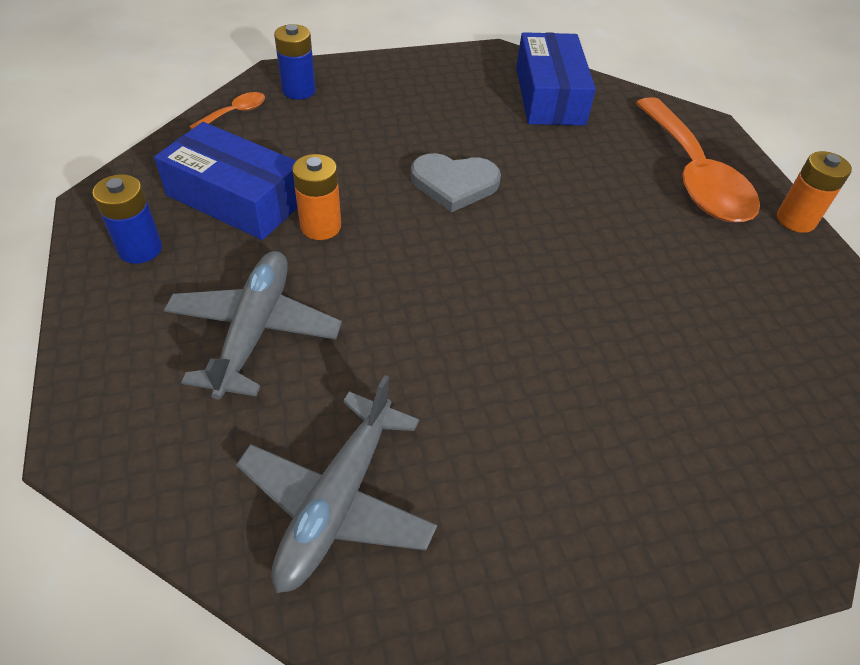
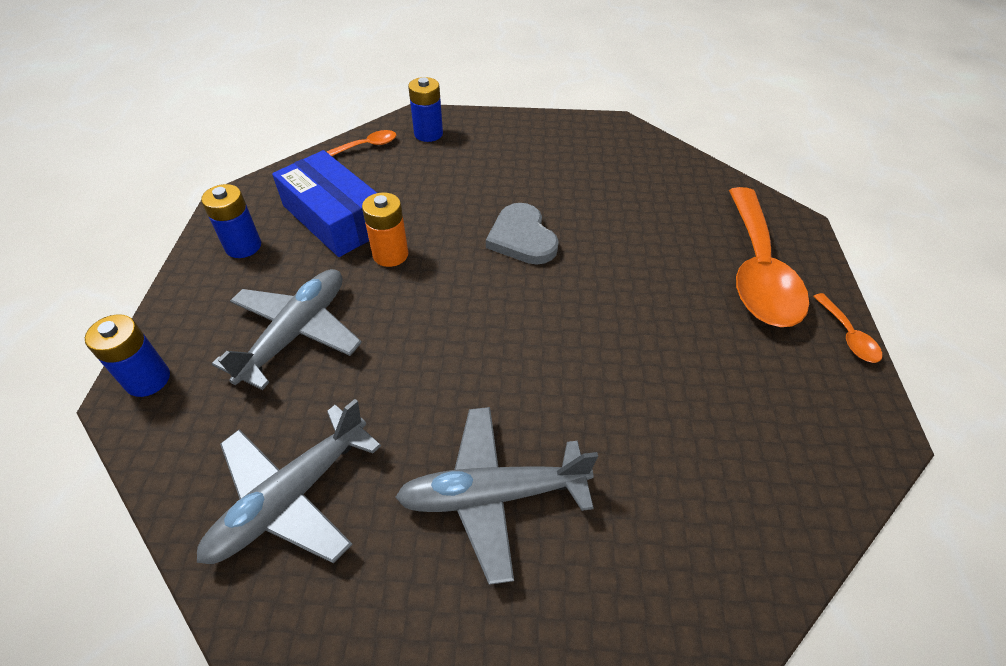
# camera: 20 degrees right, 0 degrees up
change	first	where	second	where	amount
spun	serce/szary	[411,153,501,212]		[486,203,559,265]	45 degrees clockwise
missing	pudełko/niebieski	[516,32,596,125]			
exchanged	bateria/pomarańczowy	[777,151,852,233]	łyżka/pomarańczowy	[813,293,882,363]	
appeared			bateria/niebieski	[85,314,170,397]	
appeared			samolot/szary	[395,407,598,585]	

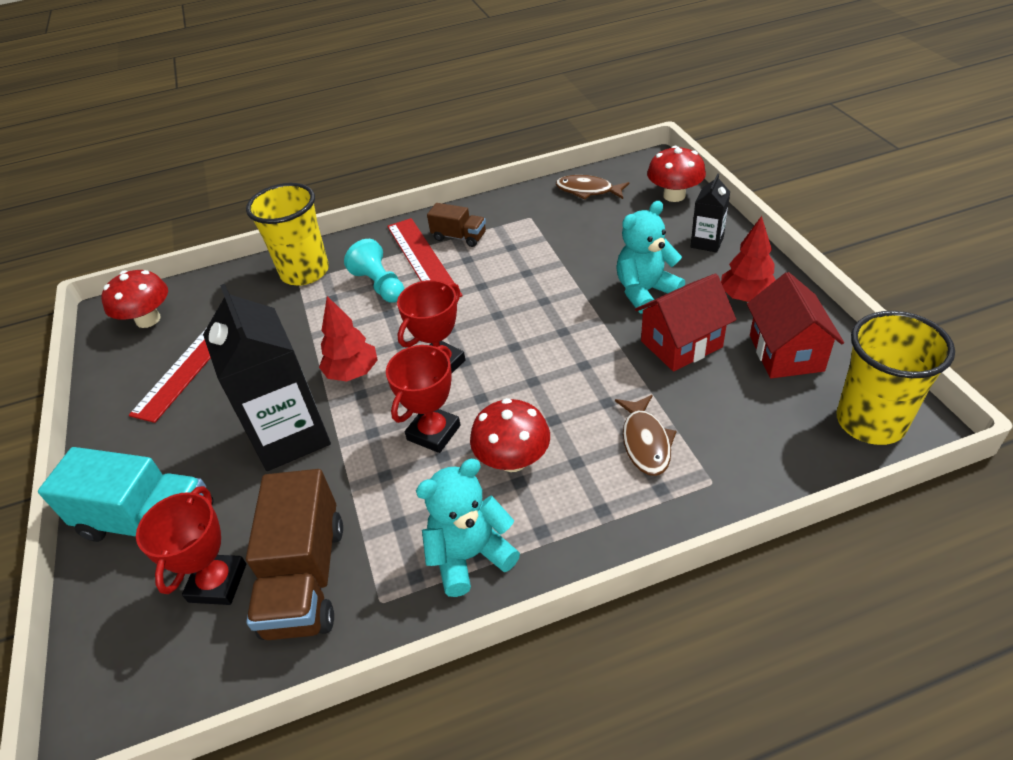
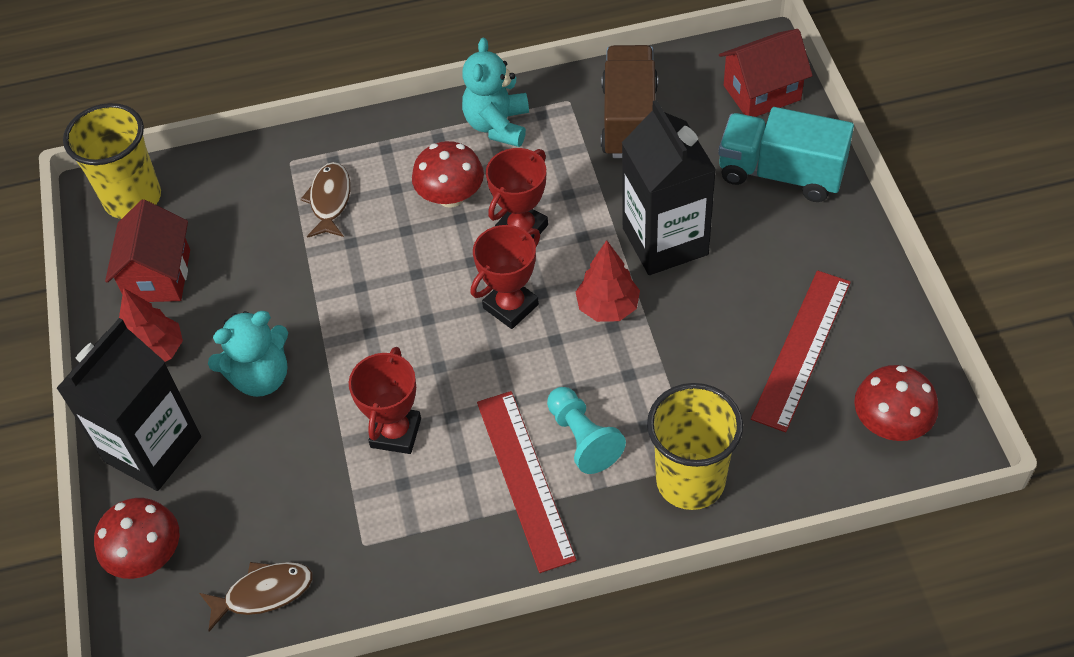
# camera: 175 degrees left, 10 degrees up
change	first	where	second	where	amount
relocated	puchar/czerwony	[136,486,246,605]		[349,347,421,454]	
spun	miś/turkusowy	[416,459,520,597]		[462,38,529,147]	120 degrees clockwise
missing	ciężarówka/brązowy	[427,203,486,247]			
spun	ryba/brązowy	[556,175,630,200]		[199,562,313,632]	45 degrees counterclockwise
relocated	domek/czerwony	[635,273,736,372]		[719,29,813,117]	
size	karton mleka/czarny	[690,174,730,253]		[56,318,201,491]	x2.02

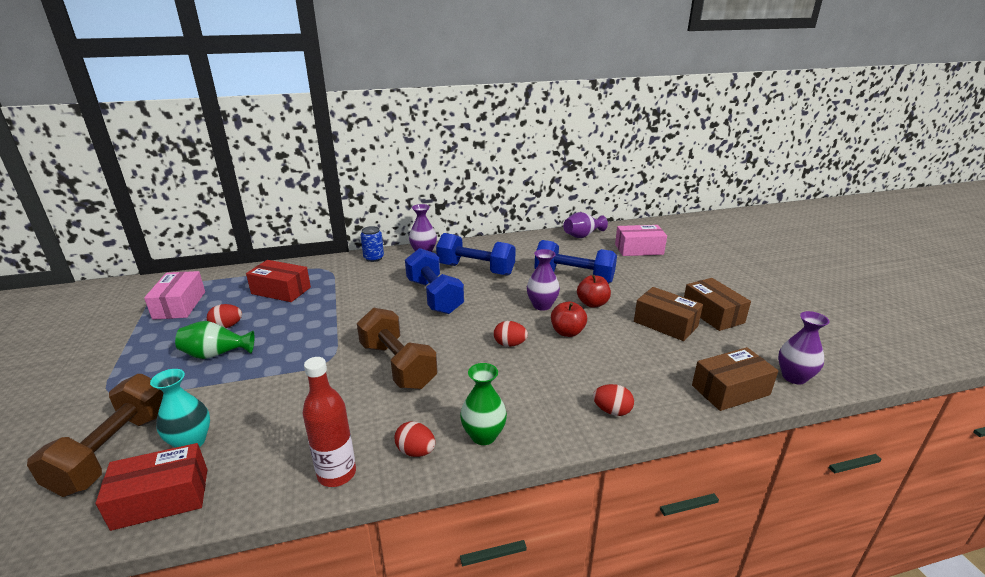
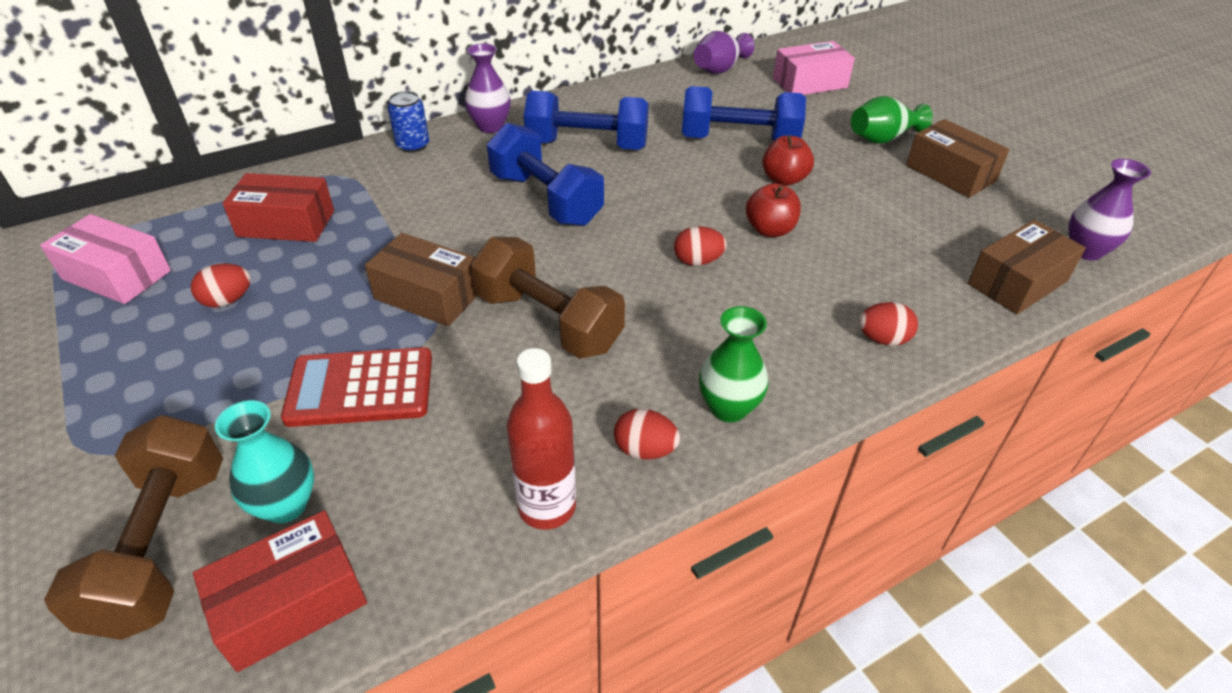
# camera: 15 degrees left, 15 degrees up
change	first	where	second	where	amount
spun	pudełko/różowy	[144,271,205,320]		[40,214,171,304]	45 degrees counterclockwise
relocated	wazon/zielony	[175,321,255,359]		[851,96,933,144]	
missing	wazon/fioletowy	[527,249,560,311]			
relocated	pudełko/brązowy	[634,287,703,341]		[365,233,477,326]	
appeared			kalkulator/czerwony	[281,347,432,427]	

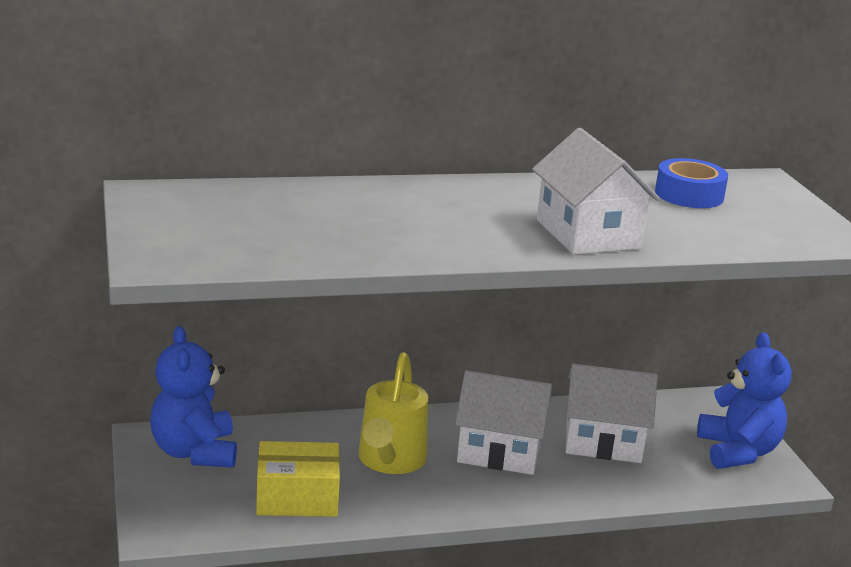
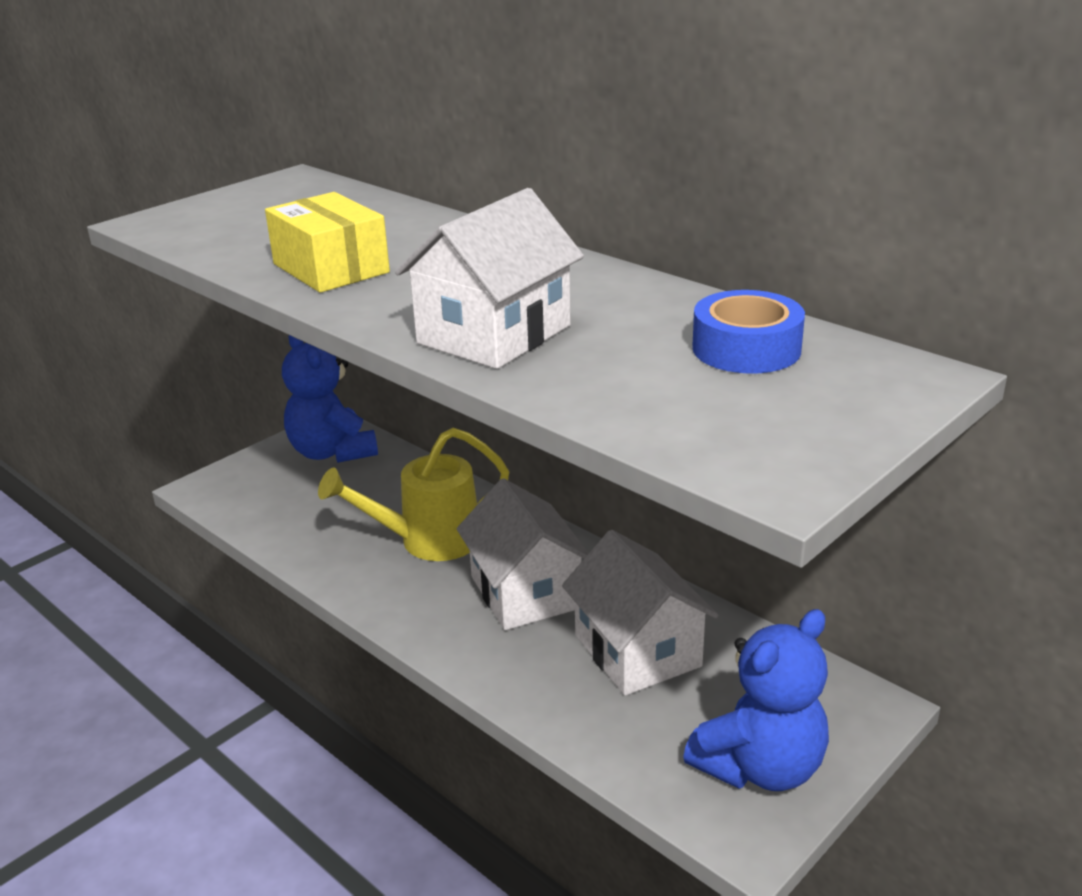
# camera: 60 degrees right, 5 degrees up
change	first	where	second	where	amount
spun	miś/niebieski	[150,326,237,468]		[282,335,378,463]	75 degrees counterclockwise
relocated	pudełko/żółty	[256,441,340,517]		[265,192,390,293]	

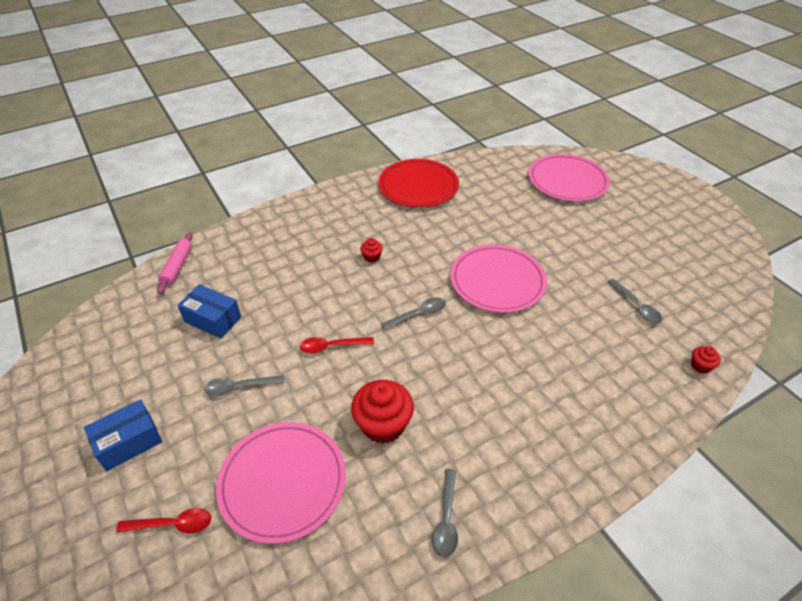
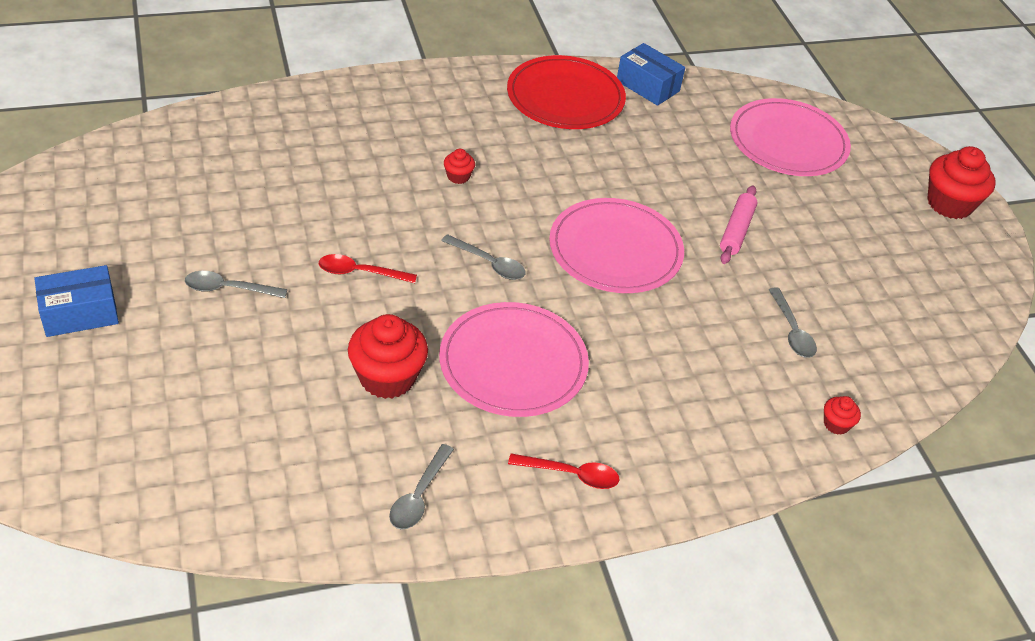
# camera: 10 degrees right, 0 degrees up
change	first	where	second	where	amount
relocated	łyżka/czerwony	[116,508,211,534]		[508,453,620,489]	
relocated	wałek do ciasta/różowy	[157,232,193,294]		[720,185,758,264]	
relocated	pudełko/niebieski	[178,284,241,339]		[617,43,685,106]	
relocated	talerz/różowy	[216,422,346,544]		[439,302,589,417]	
spun	łyżka/szary	[381,298,446,330]		[441,234,526,280]	45 degrees clockwise
appeared			muffinka/czerwony	[927,146,996,219]	

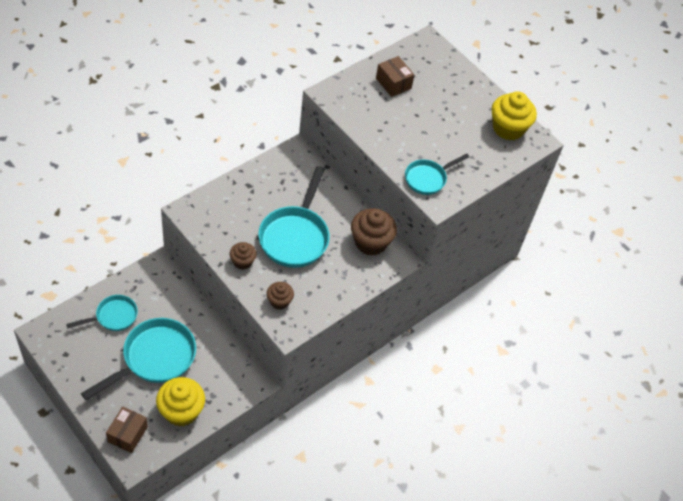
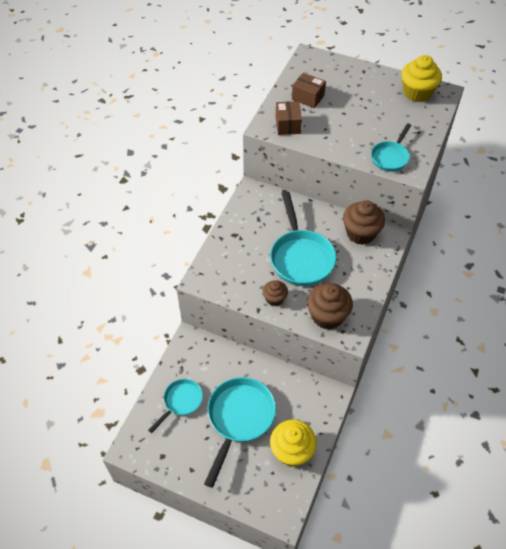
# camera: 20 degrees left, 0 degrees up
change	first	where	second	where	amount
relocated	pudełko/brązowy	[106,407,148,453]		[276,101,302,135]	
size	muffinka/brązowy	[267,282,294,310]		[307,283,353,330]	x1.75

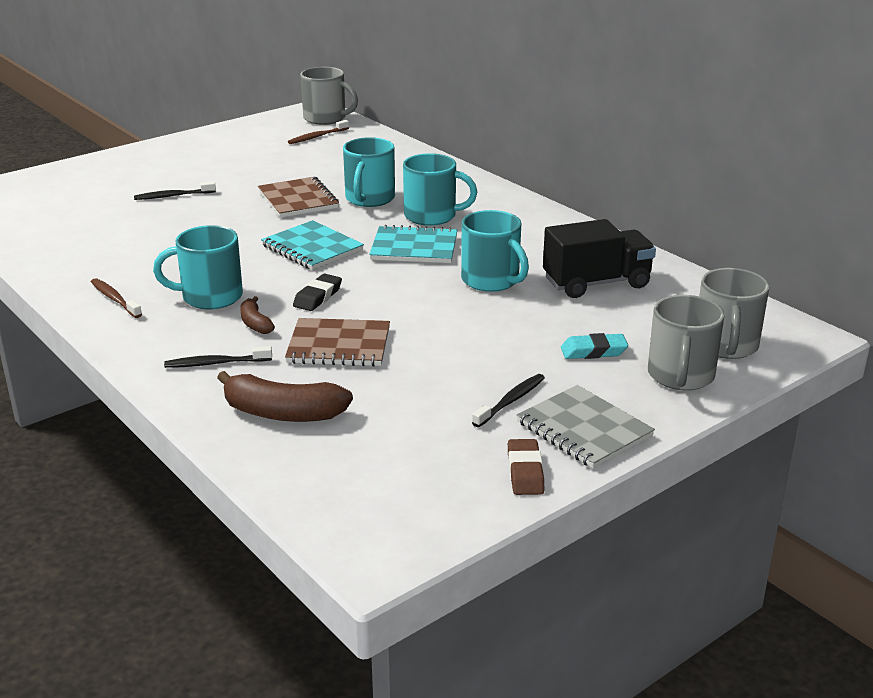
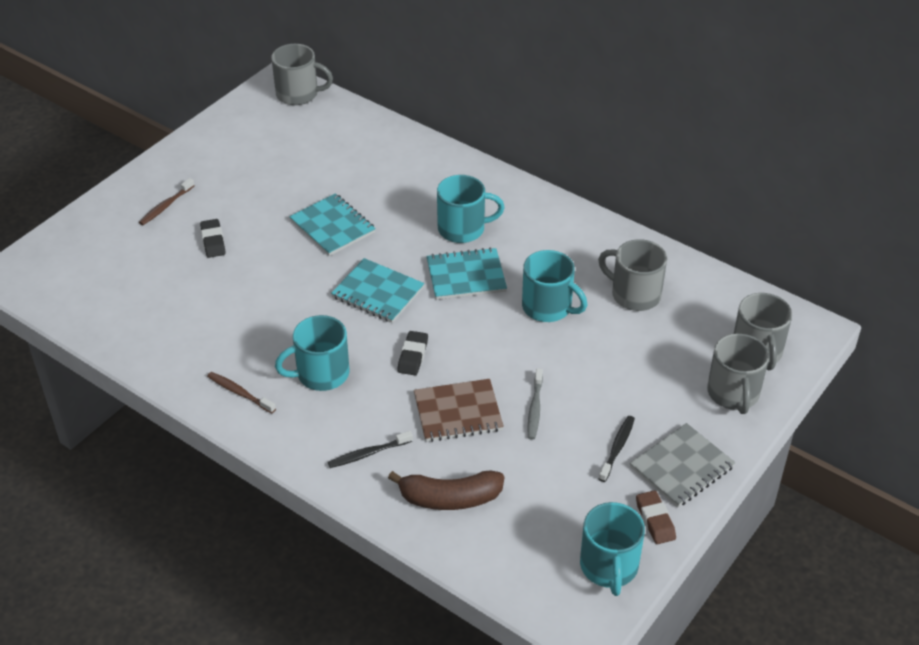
# camera: 15 degrees left, 15 degrees up
change	first	where	second	where	amount
exchanged	szczoteczka do zębów/czarny	[134,182,216,200]	gumka do mazania/czarny	[200,219,226,258]	
missing	banan/brązowy	[240,296,275,334]			
colour	zeszyt/brązowy	[258,177,339,218]	zeszyt/turkusowy	[289,193,376,256]	
relocated	szczoteczka do zębów/brązowy	[288,120,349,144]		[139,178,195,225]	
relocated	kubek/turkusowy	[343,137,395,207]		[580,502,645,596]	
spun	zeszyt/szary	[517,385,655,469]		[630,423,735,508]	75 degrees counterclockwise
exchanged	ciężarówka/czarny	[543,219,656,298]	kubek/szary	[598,239,667,311]	
missing	gumka do mazania/turkusowy	[561,333,628,359]			
appeared			szczoteczka do zębów/szary	[528,368,543,440]	

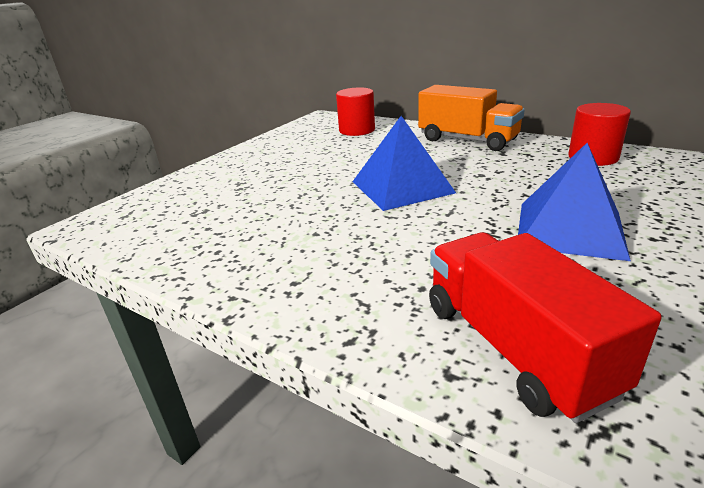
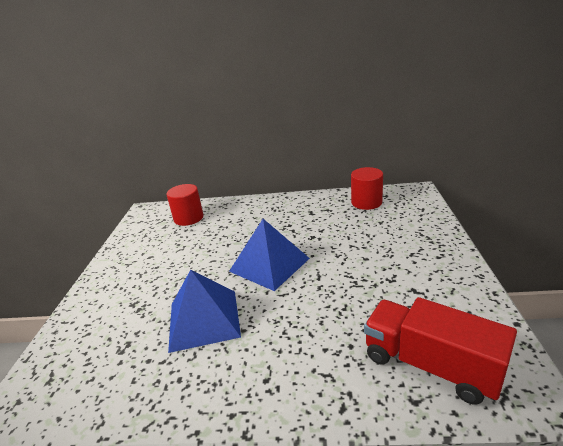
# camera: 30 degrees left, 0 degrees up
change	first	where	second	where	amount
missing	ciężarówka/pomarańczowy	[418,85,525,151]			
relocated	piramida/niebieski	[518,143,631,261]		[168,270,241,353]	

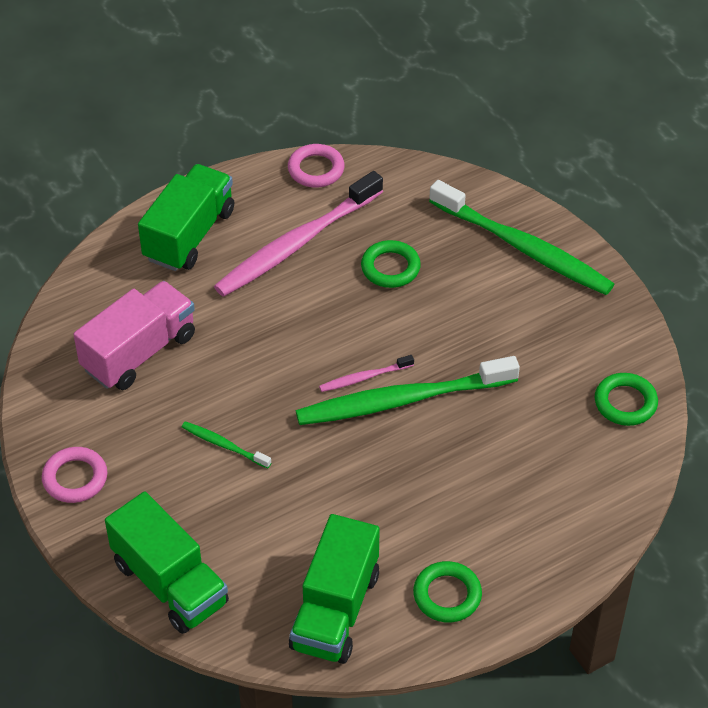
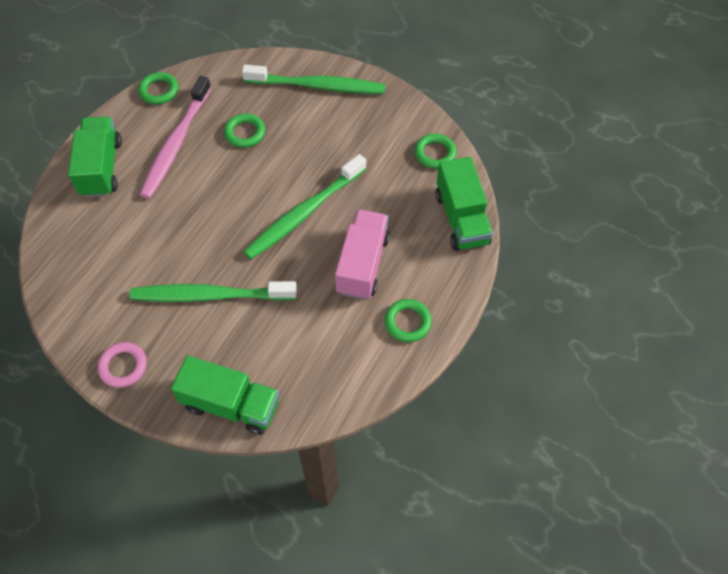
# camera: 30 degrees left, 10 degrees up
change	first	where	second	where	amount
relocated	ciężarówka/różowy	[73,281,195,390]		[335,209,390,300]	
size	szczoteczka do zębów/zielony	[182,421,271,469]		[129,281,297,302]	x2.27
colour	pierścień/różowy	[288,144,345,188]	pierścień/zielony	[138,72,178,104]	
relocated	ciężarówka/zielony	[289,514,380,664]		[436,157,493,251]	
missing	szczoteczka do zębów/różowy	[319,355,414,392]			

